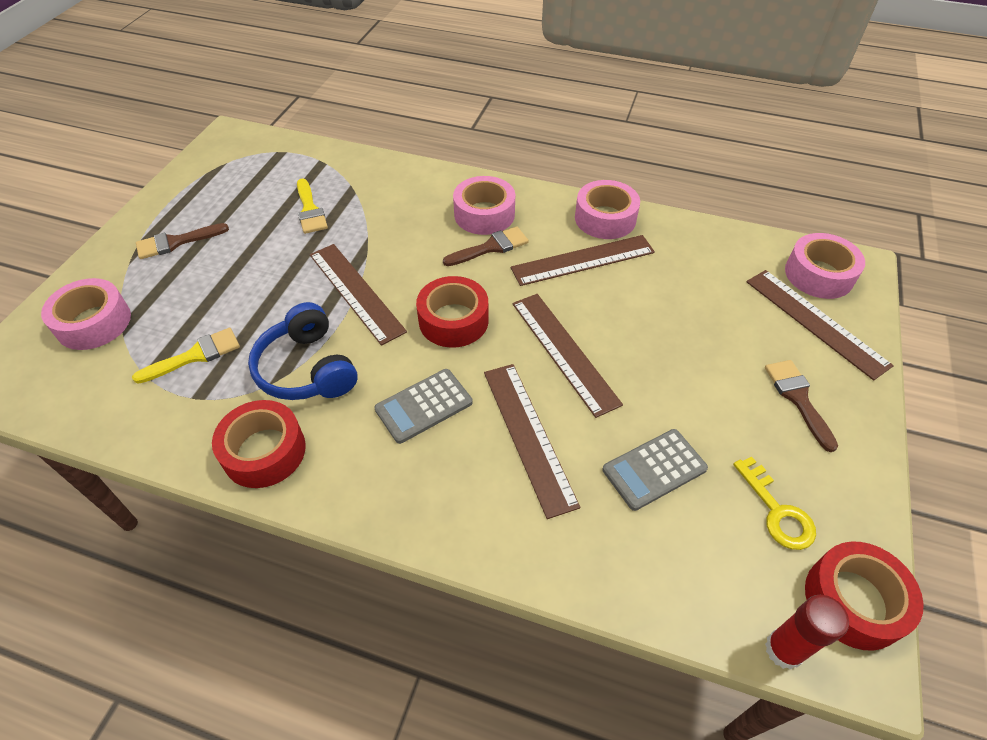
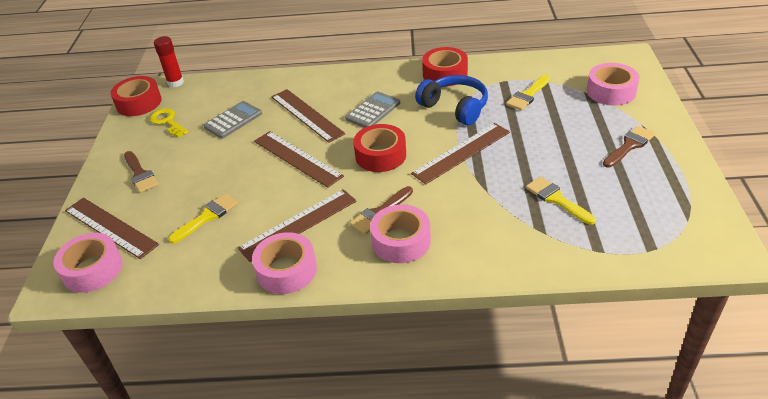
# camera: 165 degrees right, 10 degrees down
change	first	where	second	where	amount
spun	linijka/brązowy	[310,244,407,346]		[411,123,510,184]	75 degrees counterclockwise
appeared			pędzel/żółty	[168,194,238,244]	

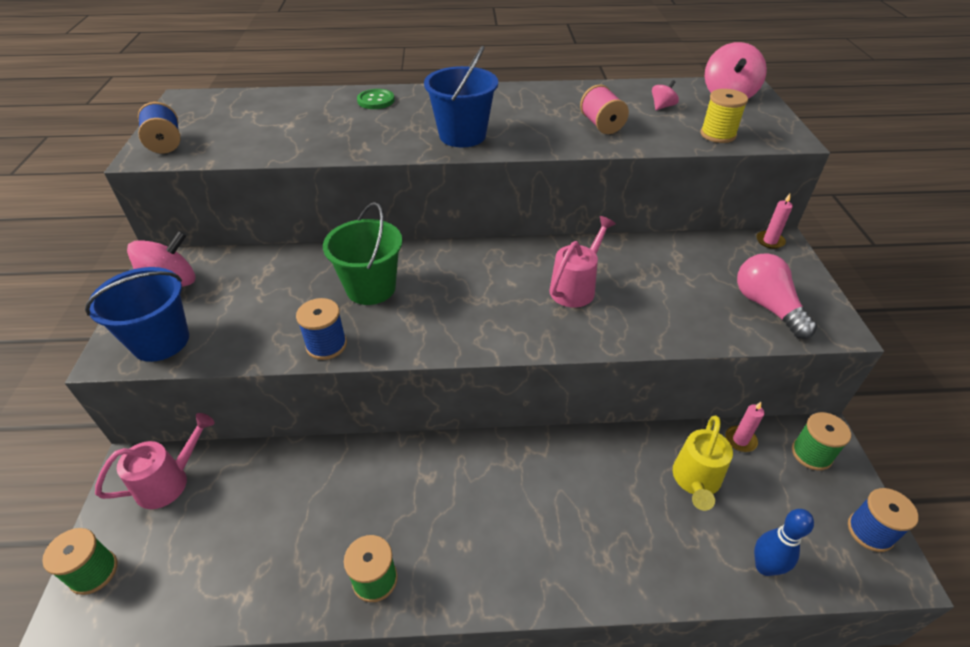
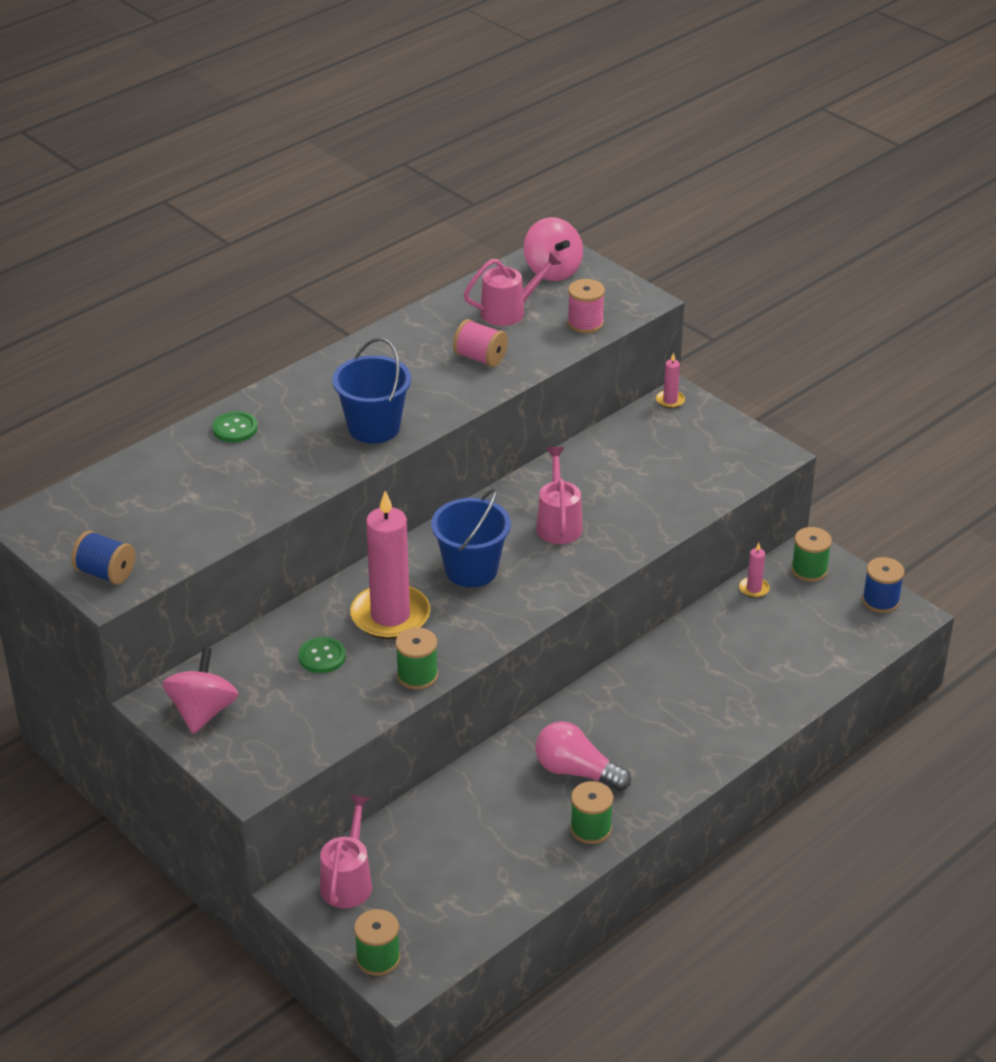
# camera: 40 degrees left, 5 degrees down
change	first	where	second	where	amount
relocated	wiadro/niebieski	[85,267,189,362]		[431,489,511,587]	
colour	szpulka/niebieski	[296,298,347,360]	szpulka/zielony	[395,628,438,690]	
exchanged	wiadro/zielony	[323,202,402,305]	świeca/różowy	[350,491,430,639]	
exchanged	bączek/różowy	[652,80,679,110]	konewka/różowy	[464,252,562,326]	
missing	konewka/żółty	[673,415,733,511]			
colour	szpulka/żółty	[700,89,748,143]	szpulka/różowy	[567,279,605,333]	
relocated	żarówka/różowy	[737,253,817,339]		[535,721,631,791]	
missing	kręgiel/niebieski	[754,509,814,576]			
appeared			guzik/zielony	[298,637,346,673]	

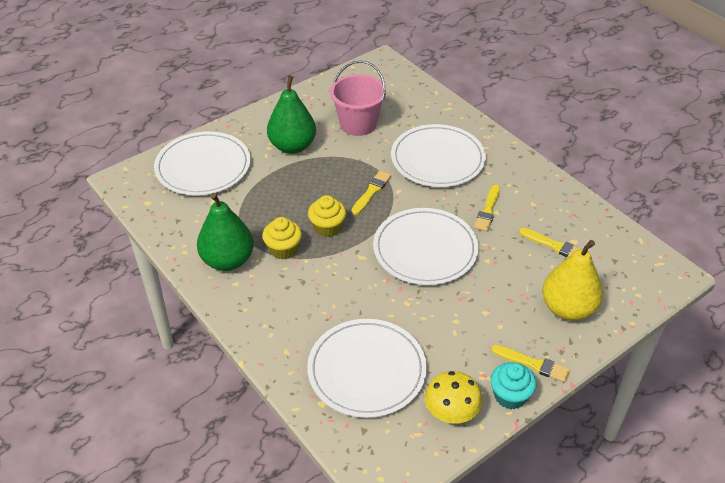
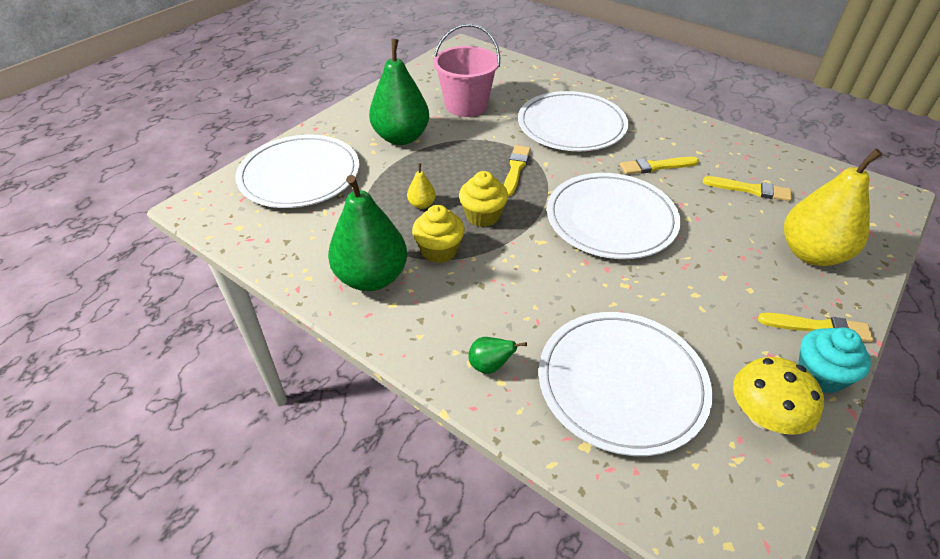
# camera: 15 degrees left, 0 degrees up
change	first	where	second	where	amount
spun	pędzel/żółty	[474,184,500,232]		[620,157,699,174]	75 degrees clockwise
appeared			gruszka/żółty	[407,163,436,209]	
appeared			gruszka/zielony	[468,337,527,374]	

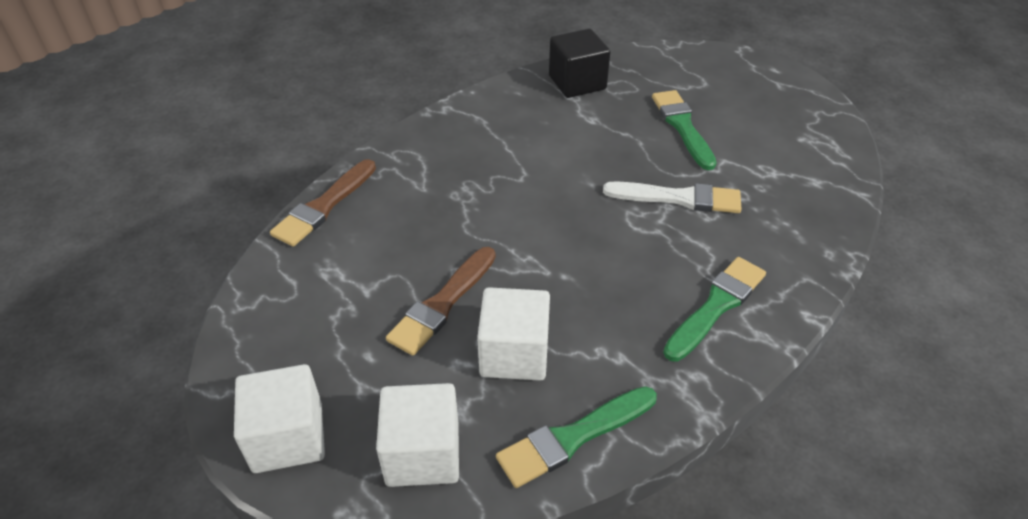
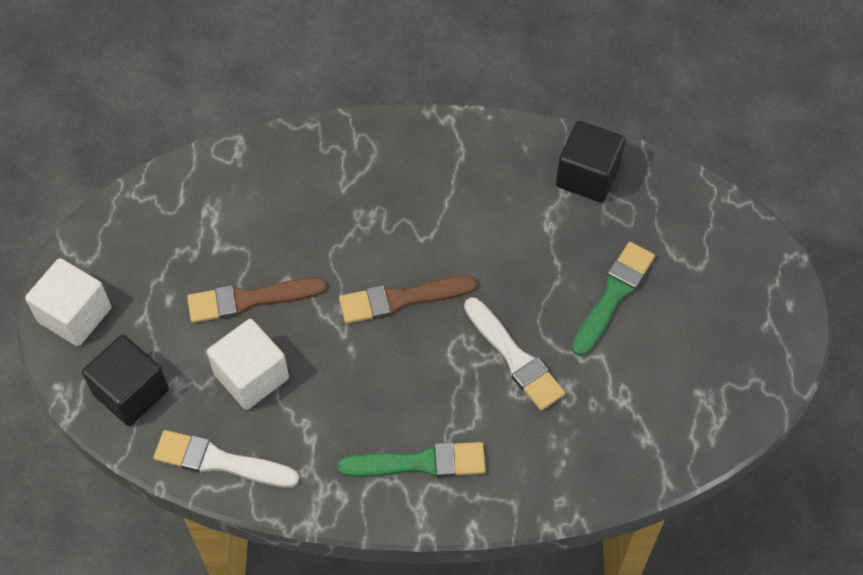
# camera: 45 degrees right, 15 degrees up
change	first	where	second	where	amount
relocated	pędzel/brązowy	[270,159,376,247]		[339,276,477,324]	
colour	sześcian/biały	[376,383,459,487]	sześcian/czarny	[82,335,169,426]	
colour	pędzel/zielony	[496,386,657,488]	pędzel/biały	[153,430,299,487]	

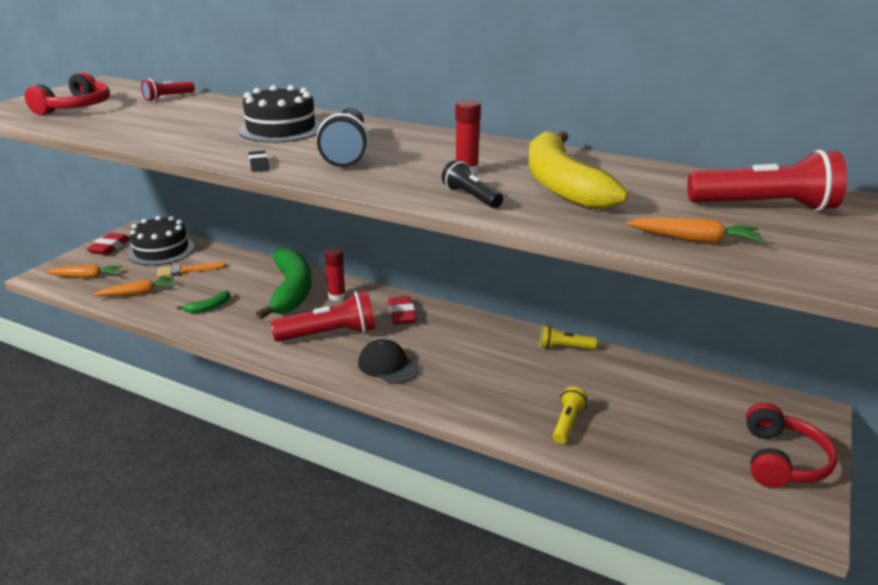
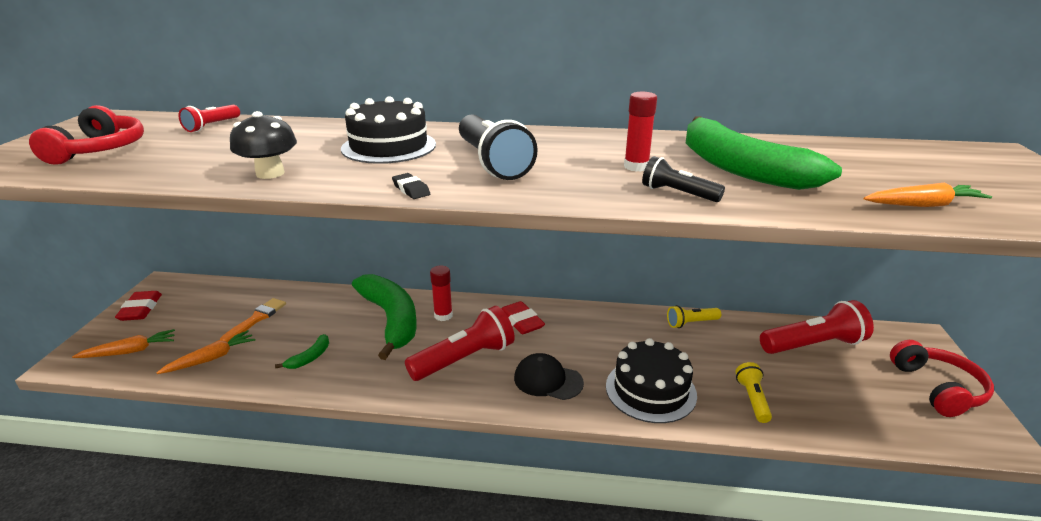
# camera: 20 degrees left, 0 degrees up
change	first	where	second	where	amount
relocated	tort/czarny	[128,216,195,266]		[606,338,697,423]	
spun	pędzel/pomarańczowy	[157,262,226,277]		[220,298,286,342]	150 degrees clockwise
colour	banan/żółty	[528,131,628,210]	banan/zielony	[686,116,842,190]	
relocated	latarka/czerwony	[687,150,847,211]		[760,300,874,354]	
appeared			grzyb/czarny	[230,111,297,179]	

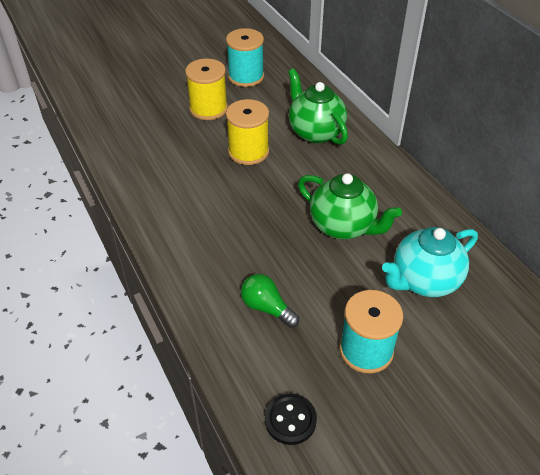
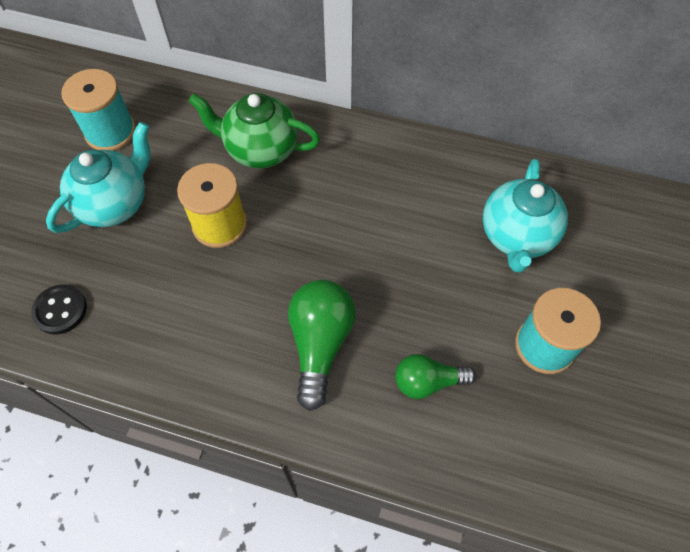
# camera: 45 degrees left, 15 degrees up
change	first	where	second	where	amount
exchanged	szpulka/żółty	[185,59,228,120]	imbryk/turkusowy	[46,122,150,233]	
relocated	guzik/czarny	[265,394,317,445]		[31,284,87,335]	
missing	imbryk/zielony	[298,173,402,239]			
appeared			żarówka/zielony	[288,280,356,411]	

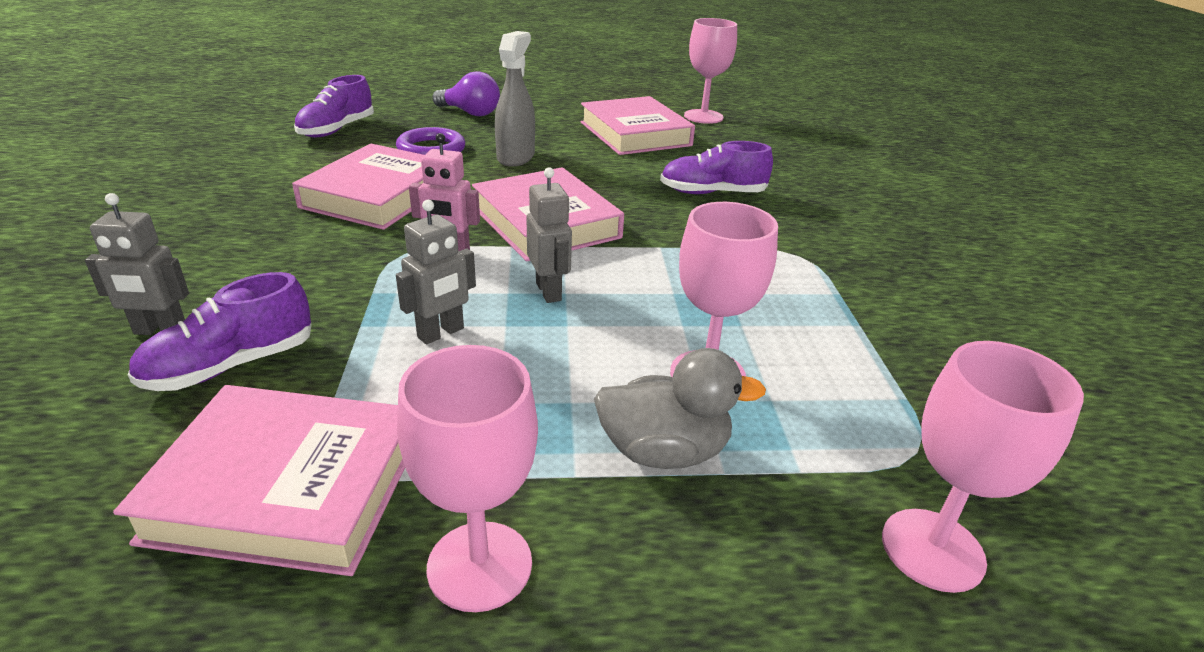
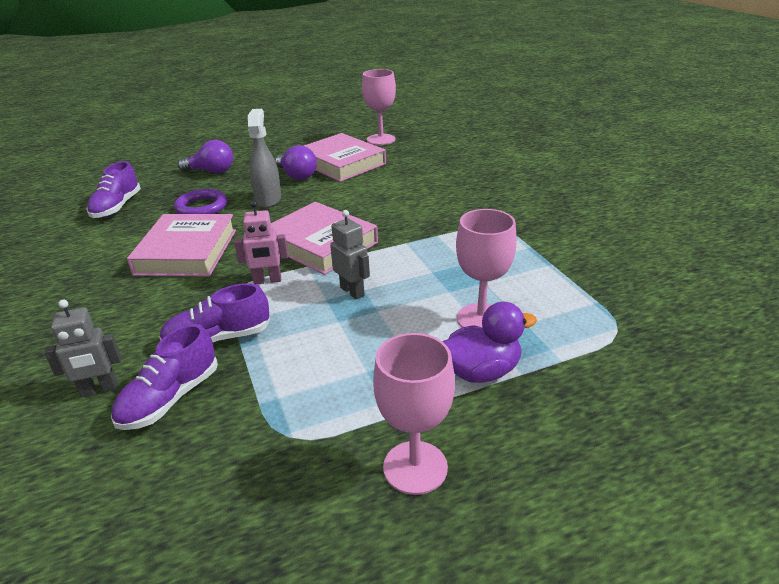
# camera: 15 degrees left, 0 degrees up
change	first	where	second	where	amount
missing	książka/różowy	[113,385,405,576]			
missing	robot/szary	[396,200,476,345]			
colour	kaczka/szary	[594,348,766,469]	kaczka/fioletowy	[443,302,537,383]	
relocated	but/fioletowy	[660,141,773,194]		[159,283,270,343]	
missing	kielich/różowy	[882,341,1084,593]			
appeared			żarówka/fioletowy	[275,145,317,180]	

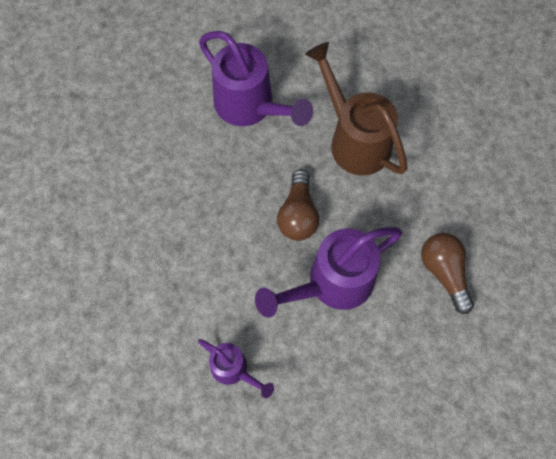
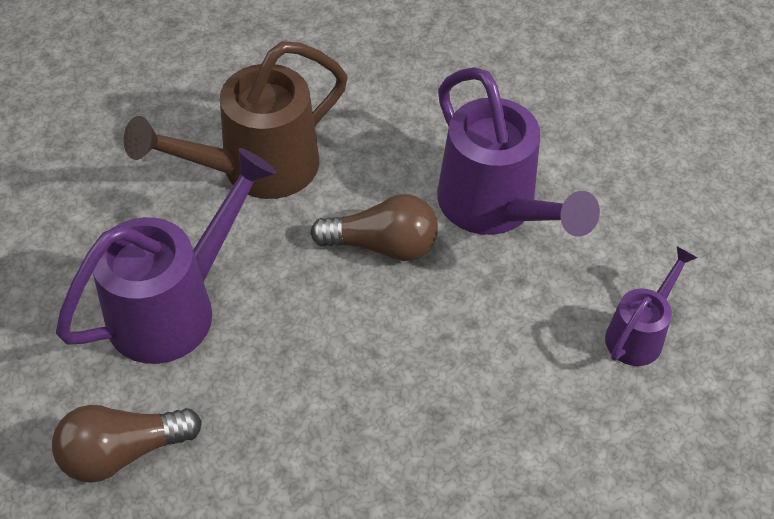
# camera: 90 degrees left, 15 degrees down
change	first	where	second	where	amount
relocated	żarówka/brązowy	[421,233,474,314]		[52,405,202,483]	

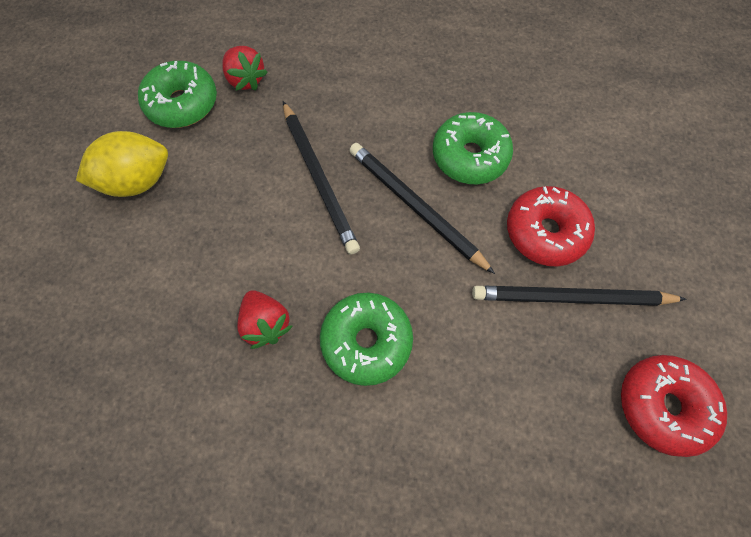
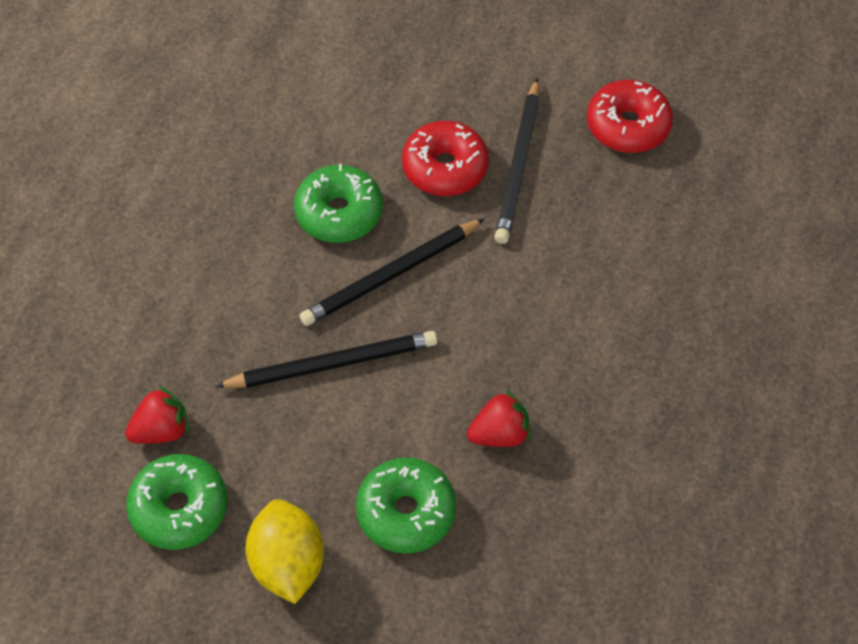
# camera: 80 degrees left, 10 degrees down
change	first	where	second	where	amount
relocated	donut/zielony	[320,293,413,386]		[356,457,456,554]	

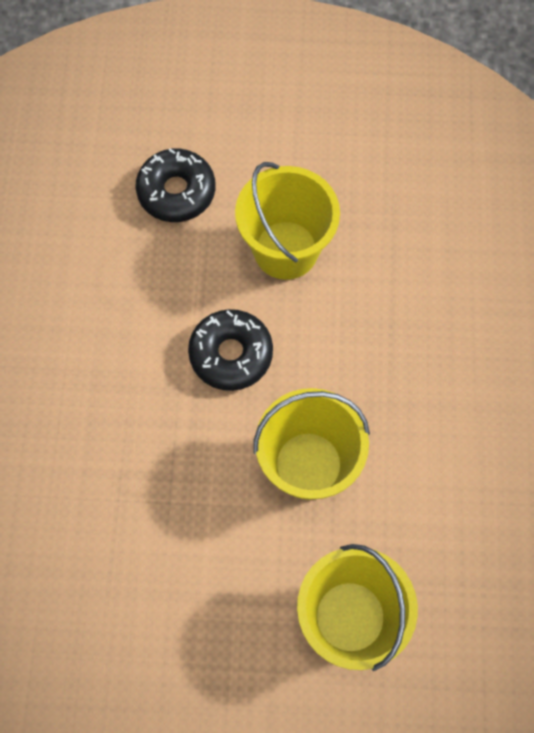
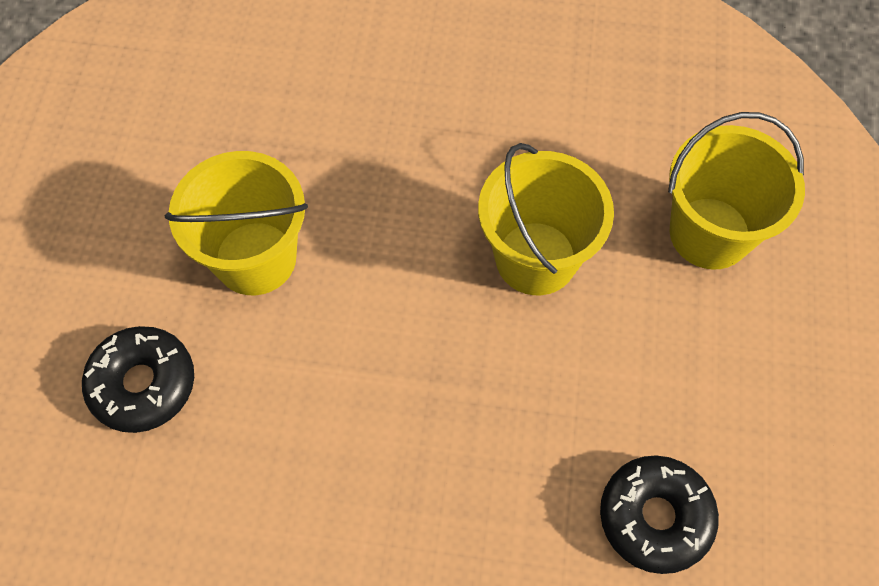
# camera: 85 degrees left, 5 degrees down
change	first	where	second	where	amount
relocated	donut/czarny	[188,309,273,391]		[600,455,719,574]	

